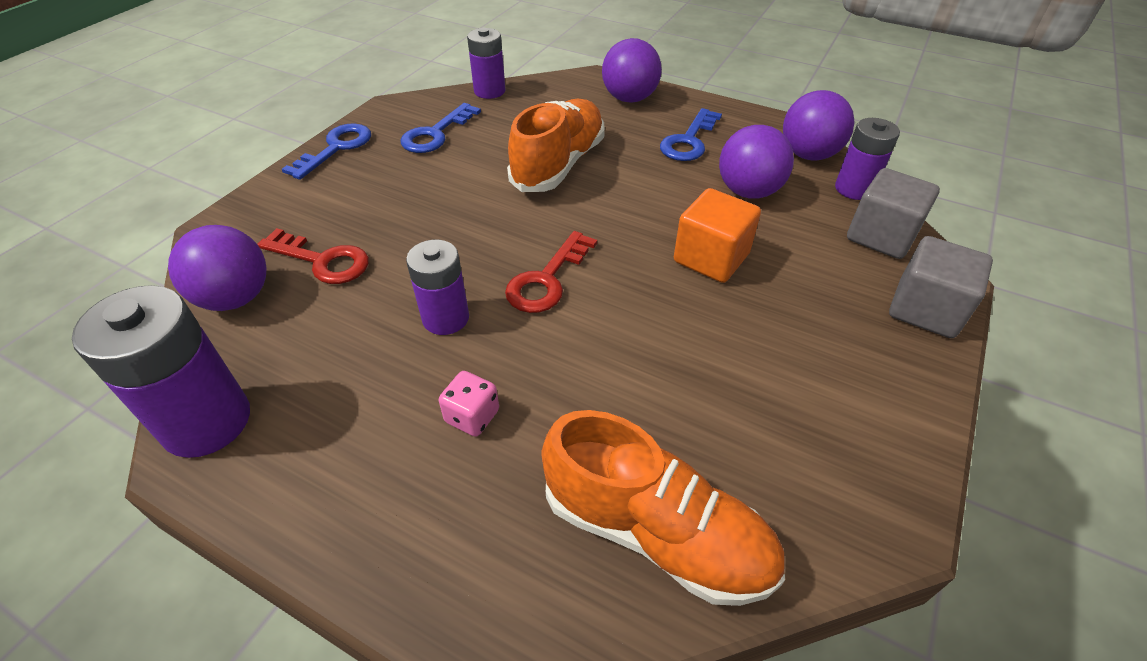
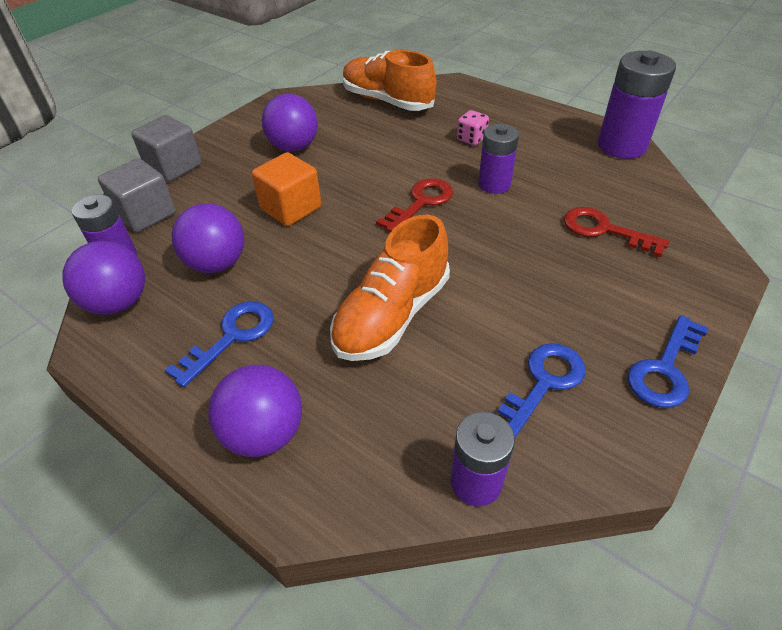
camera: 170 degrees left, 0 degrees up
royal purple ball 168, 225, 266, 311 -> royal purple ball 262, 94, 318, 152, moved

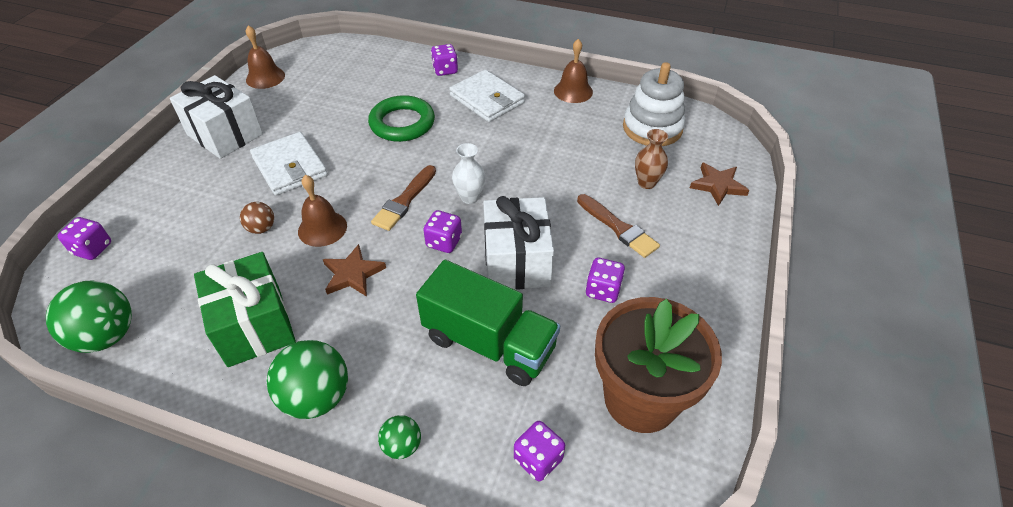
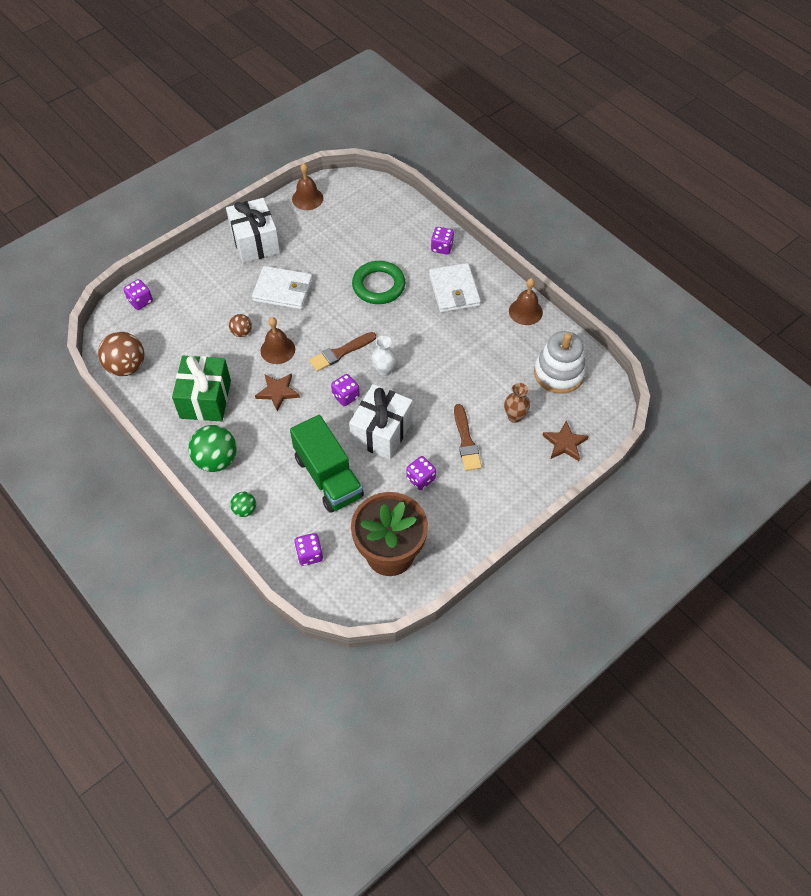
camera: 30 degrees right, 10 degrees up
snow-white card wallet 250, 132, 328, 196 -> snow-white card wallet 252, 266, 313, 310, 75 degrees counterclockwise
emerald ball 46, 280, 132, 353 -> russet ball 98, 332, 145, 376

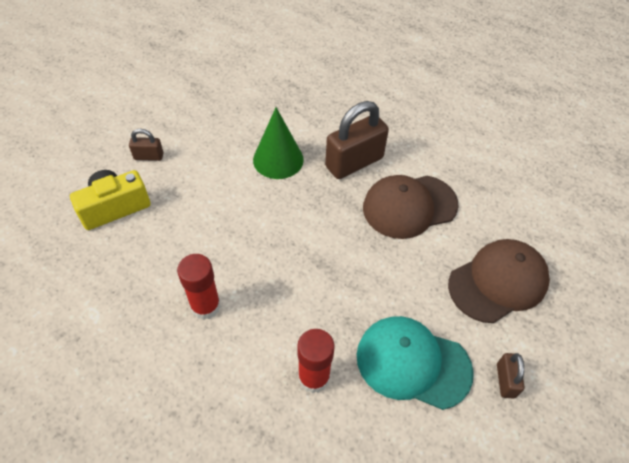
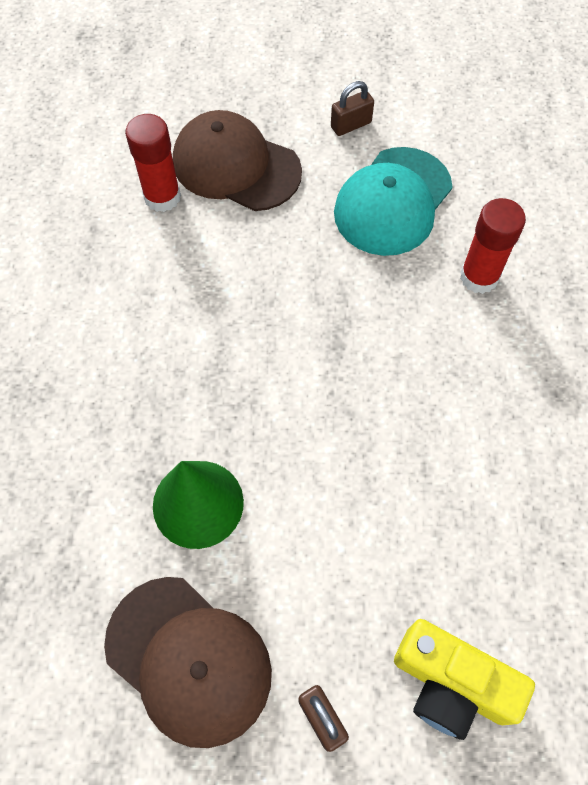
camera: 120 degrees left, 10 degrees up
russet padlock 325, 101, 389, 179 -> none
russet cap 363, 175, 458, 239 -> russet cap 104, 577, 272, 748, moved
red stick of glue 177, 254, 221, 320 -> red stick of glue 125, 114, 181, 212, moved
aqua cap 357, 316, 474, 410 -> aqua cap 334, 147, 453, 256, 45 degrees clockwise

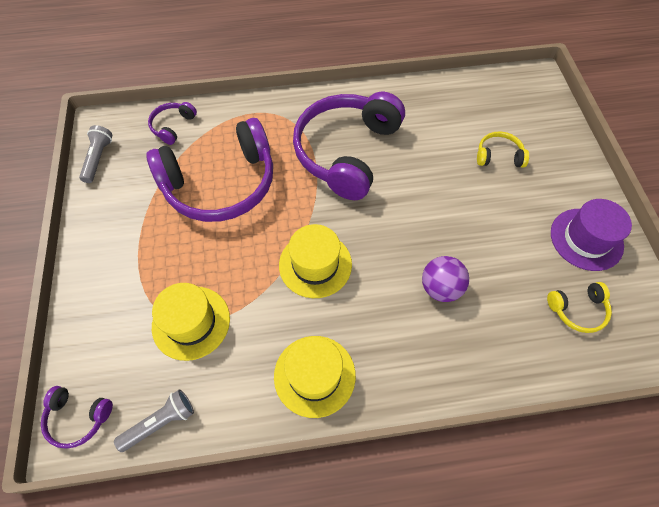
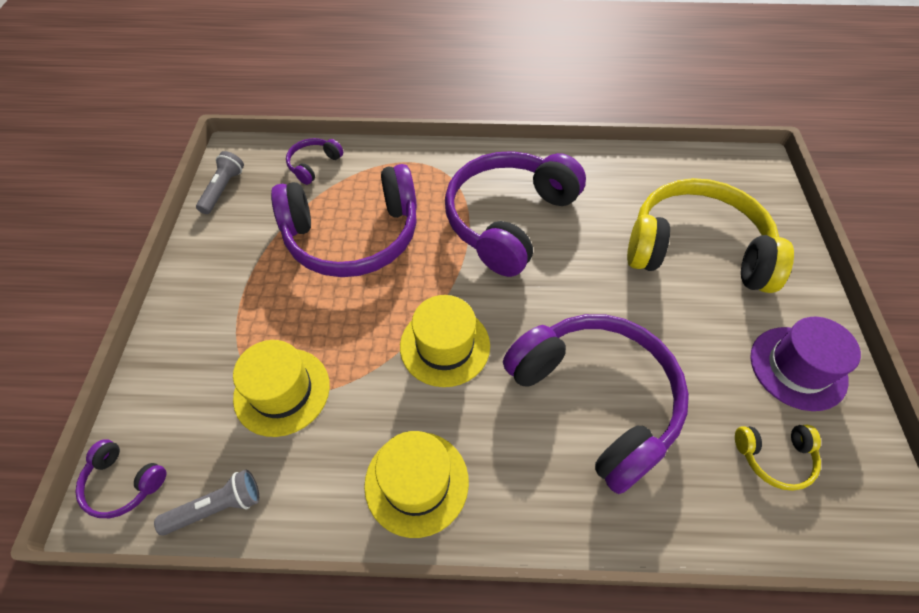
camera: 10 degrees right, 5 degrees down
golden over-ear headphones 477, 131, 529, 168 -> golden over-ear headphones 627, 178, 794, 293, x2.36
royal purple ball 422, 256, 469, 302 -> royal purple over-ear headphones 503, 314, 689, 494

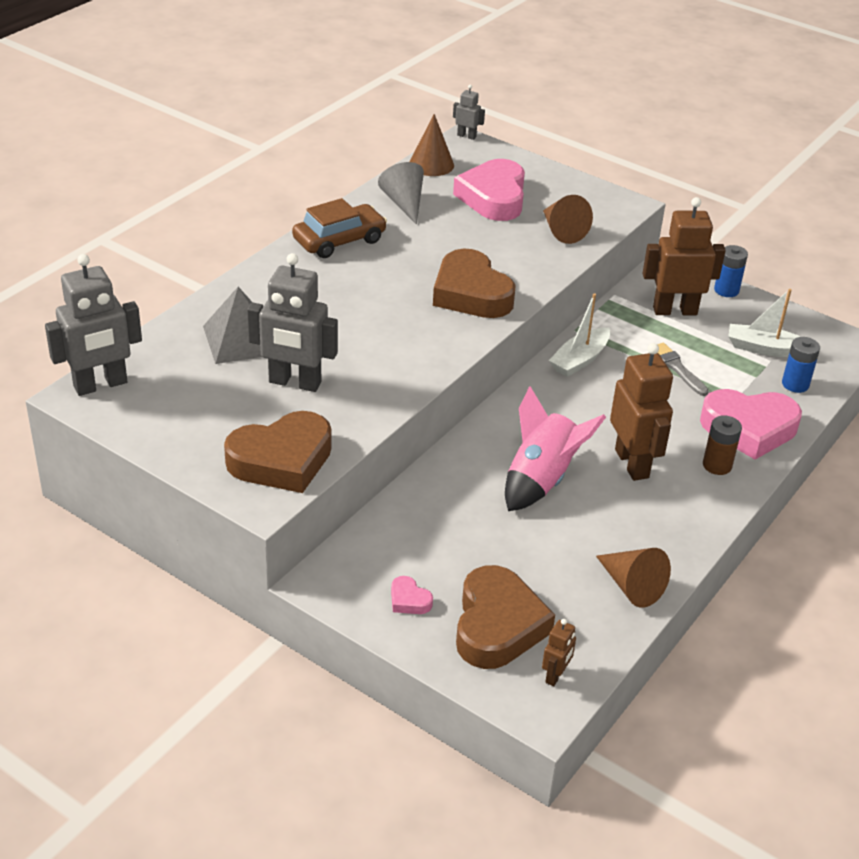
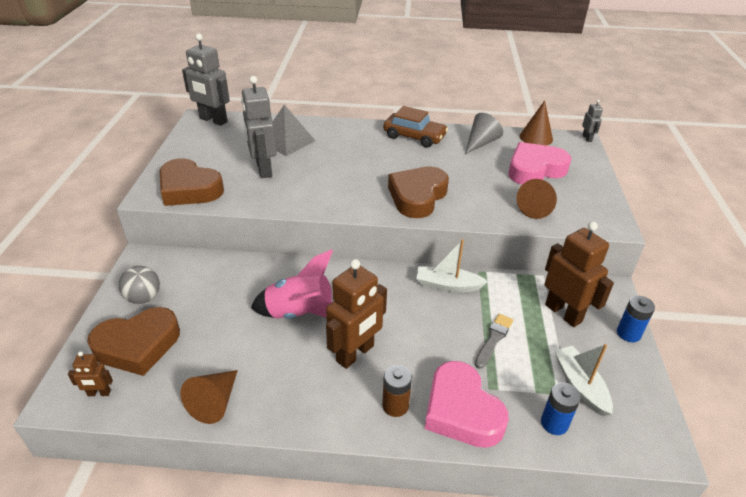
camera: 60 degrees right, 0 degrees up
pink heart shape 391, 576, 433, 614 -> ash-grey ball 119, 266, 160, 304

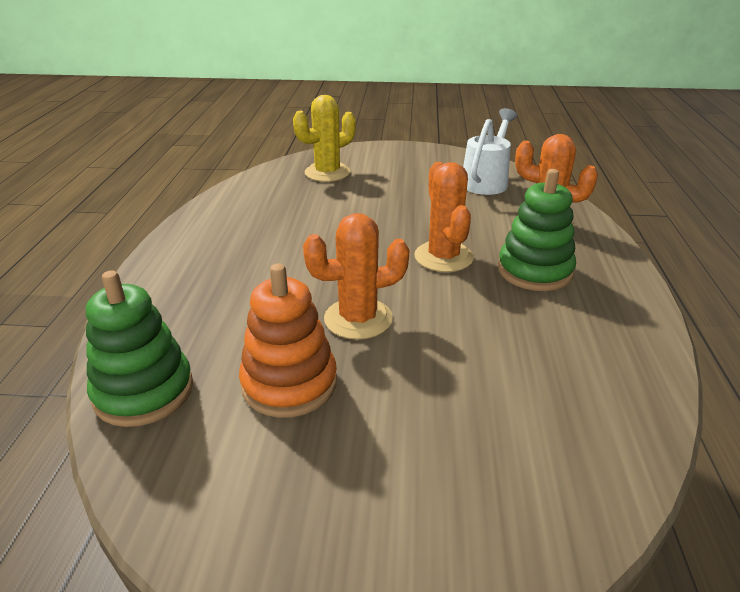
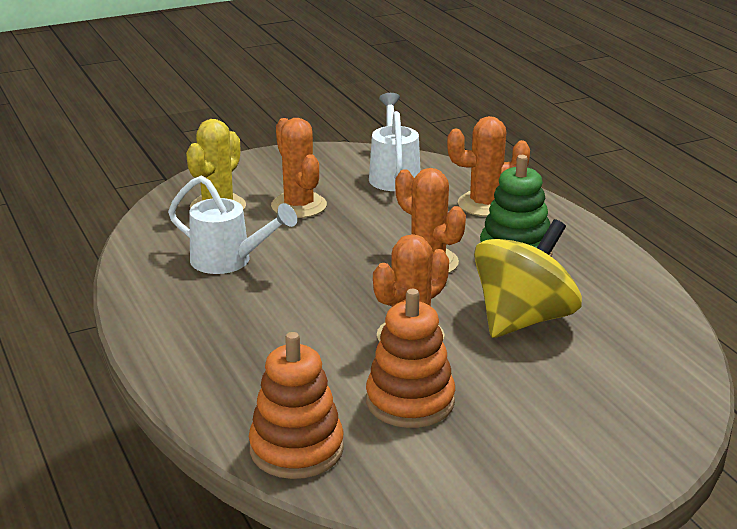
camera: 30 degrees left, 5 degrees down
emerald stacking toy 86, 271, 193, 427 -> orange stacking toy 249, 332, 344, 479
none -> orange saguaro cactus 271, 118, 327, 218
none -> snow-white watering pot 168, 176, 297, 274
none -> golden spinning top 474, 219, 582, 338

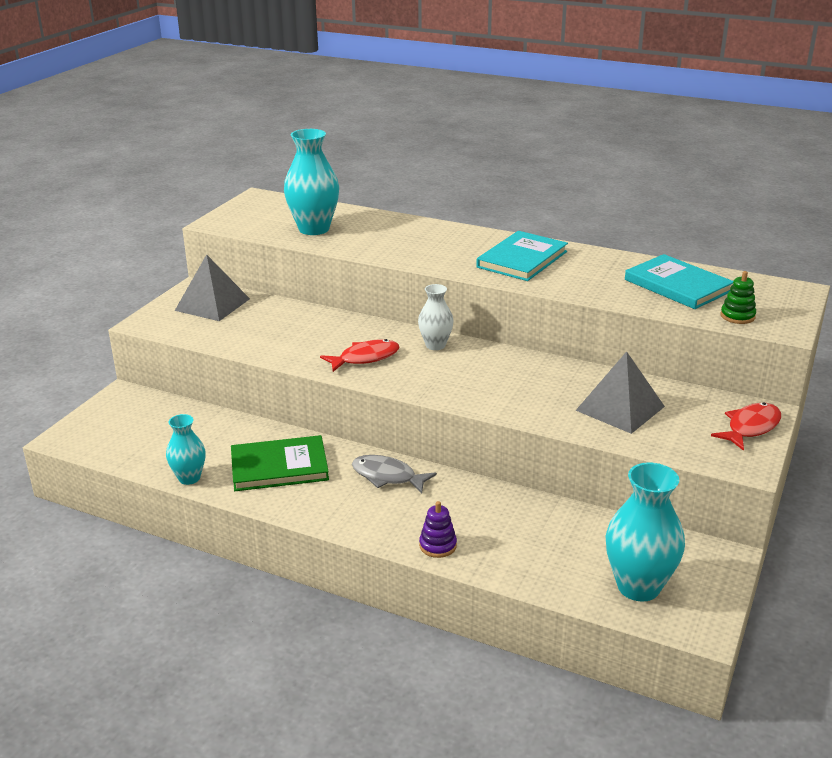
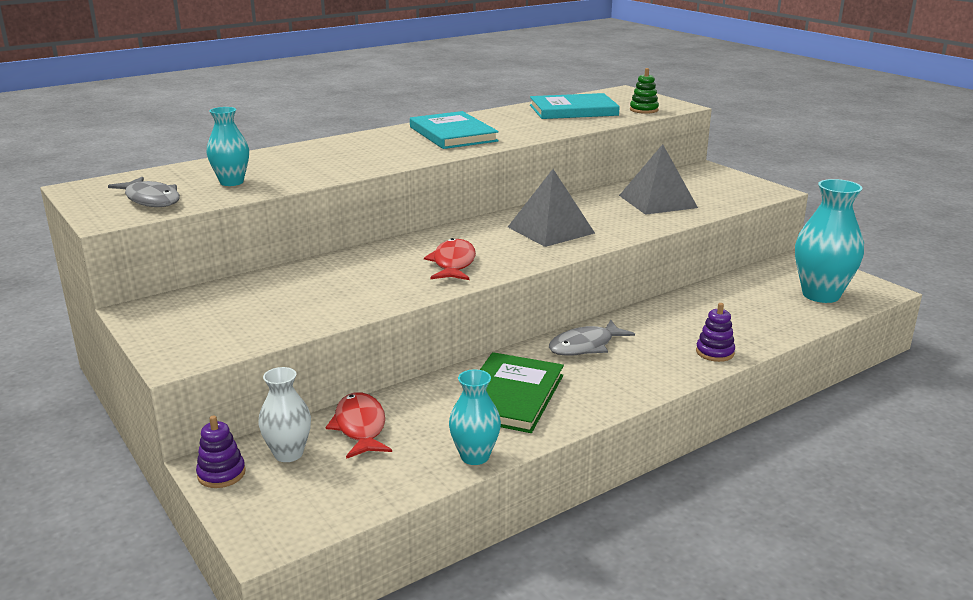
camera: 60 degrees left, 5 degrees down
aqua flower vase 284, 129, 339, 235 -> aqua flower vase 207, 107, 249, 186, x0.59
ash-grey pyramid 175, 254, 250, 321 -> ash-grey pyramid 508, 169, 595, 247, moved
snow-white flower vase 418, 284, 453, 350 -> snow-white flower vase 258, 367, 311, 462, moved
red fish figure 711, 402, 781, 451 -> red fish figure 326, 392, 392, 459, moved
none -> ash-grey fish figure 108, 176, 180, 207
none -> royal purple stacking toy 196, 415, 246, 488

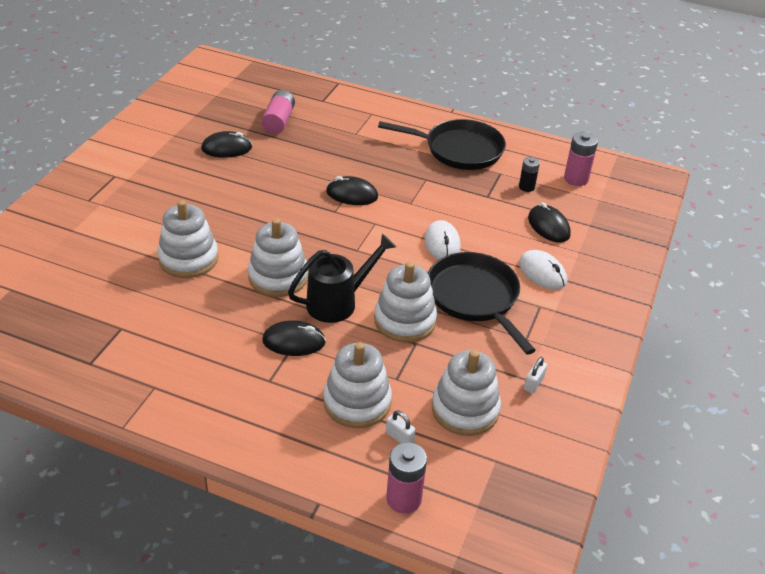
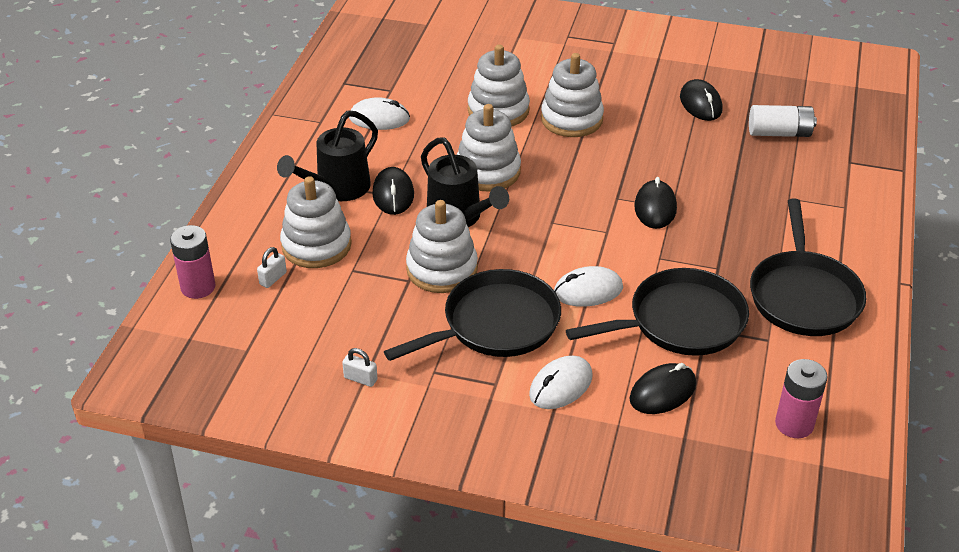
camera: 85 degrees right, 0 degrees up
pink AA battery 261, 90, 295, 134 -> snow-white AA battery 749, 105, 817, 137
black AA battery 519, 157, 540, 192 -> none
snow-white stacking toy 432, 350, 501, 436 -> snow-white stacking toy 541, 53, 604, 137, moved
none -> snow-white computer mouse 349, 97, 410, 130
none -> black watering pot 277, 110, 378, 201
none -> black frying pan 566, 268, 749, 356

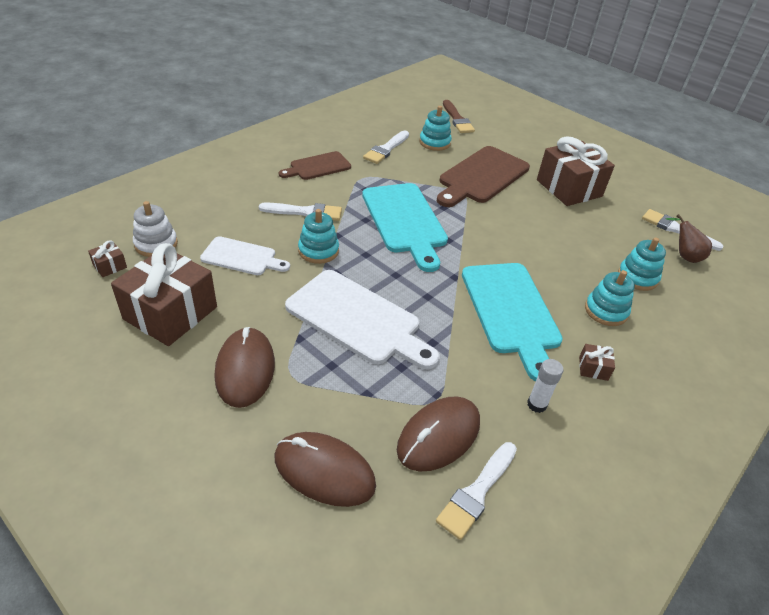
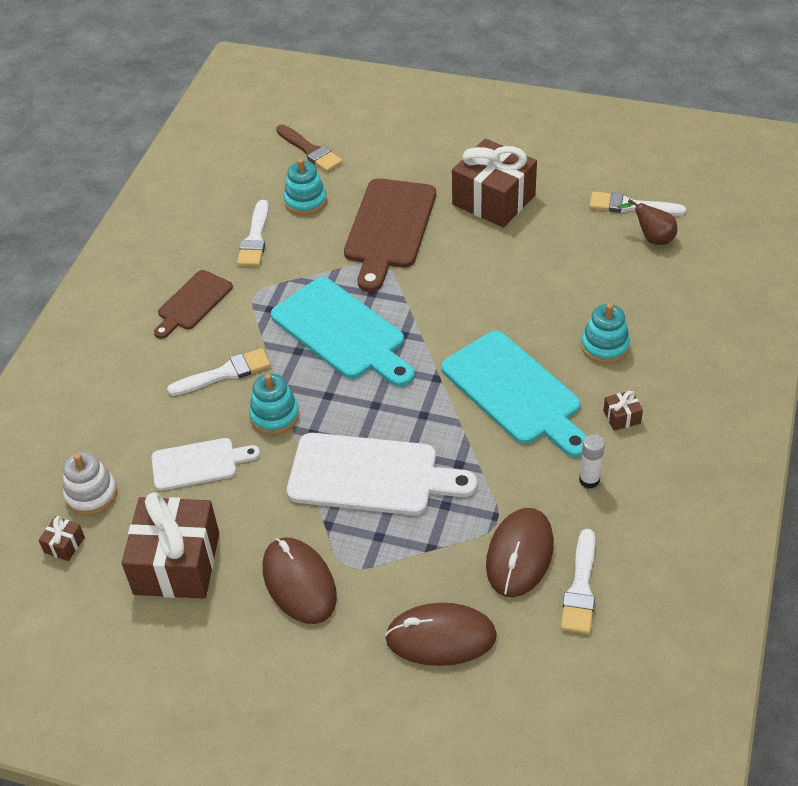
camera: 20 degrees left, 5 degrees up
aqua stacking toy 618, 238, 666, 291 -> none

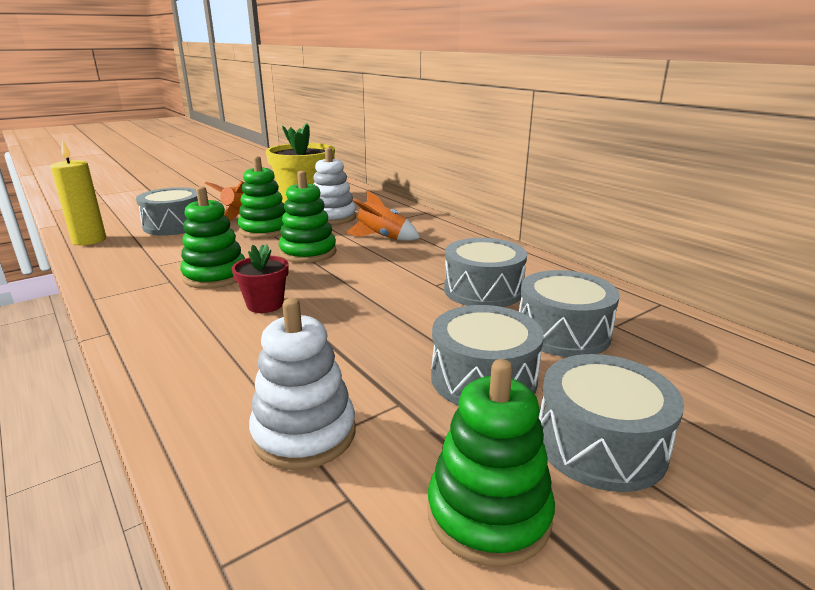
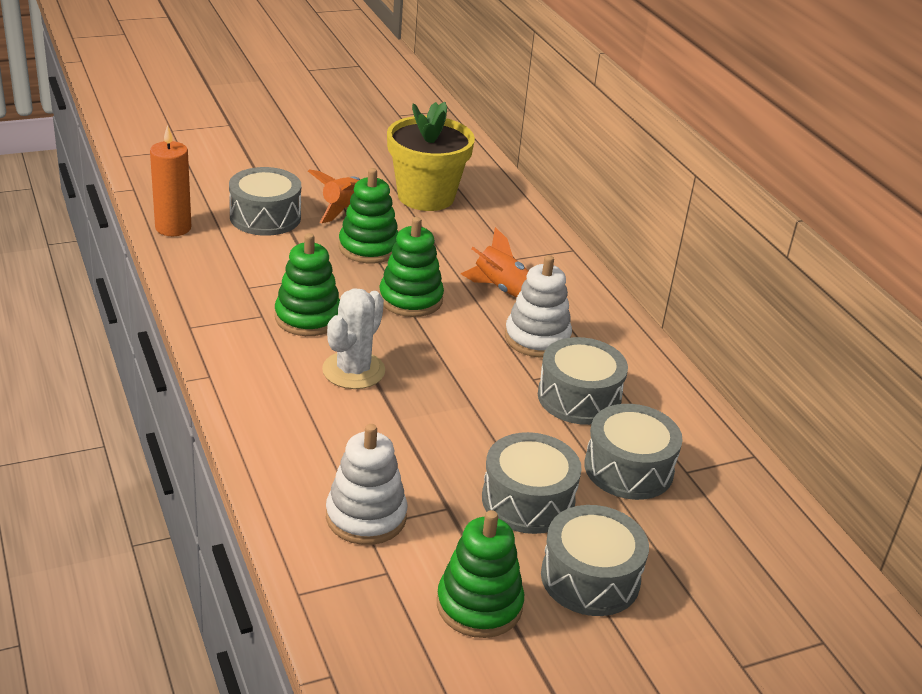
camera: 10 degrees right, 10 degrees up
golden candle 50, 140, 106, 245 -> orange candle 150, 125, 191, 236
snow-white stacking toy 313, 148, 356, 225 -> snow-white stacking toy 505, 255, 572, 358, moved
red plant pot 232, 244, 289, 313 -> snow-white saguaro cactus 322, 288, 385, 389

